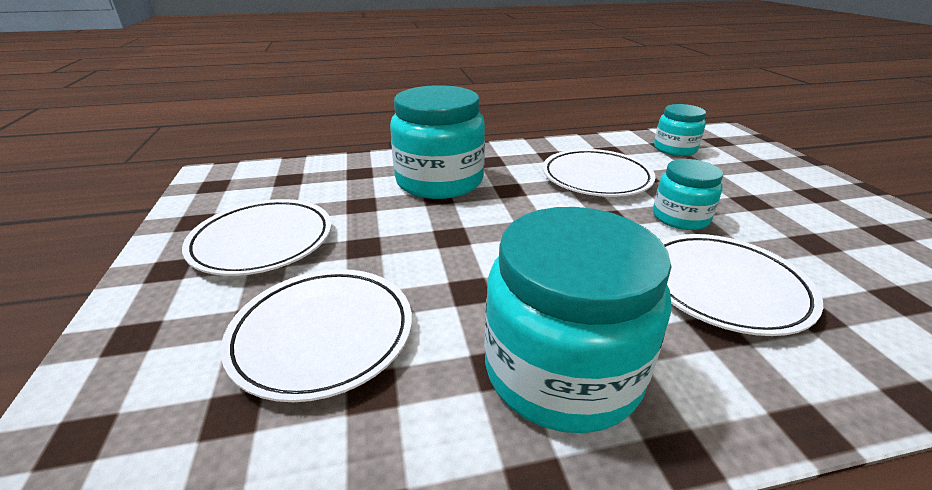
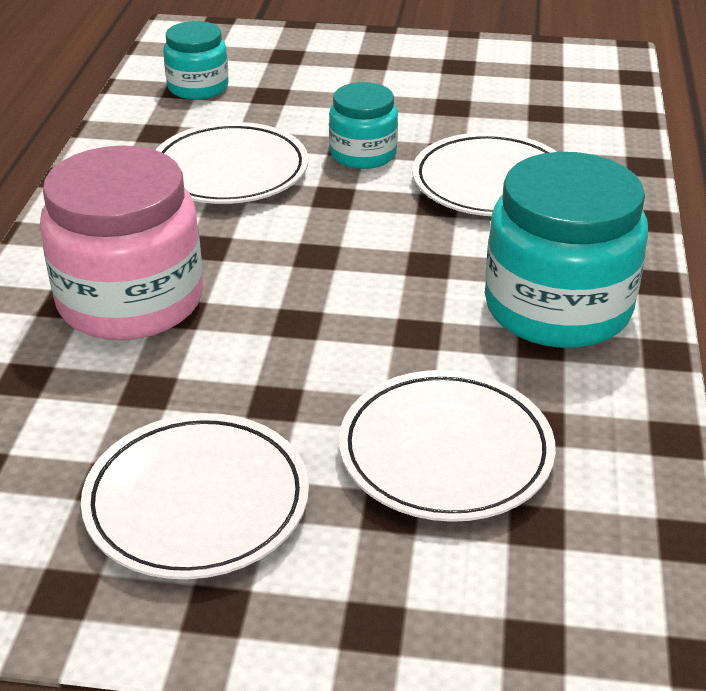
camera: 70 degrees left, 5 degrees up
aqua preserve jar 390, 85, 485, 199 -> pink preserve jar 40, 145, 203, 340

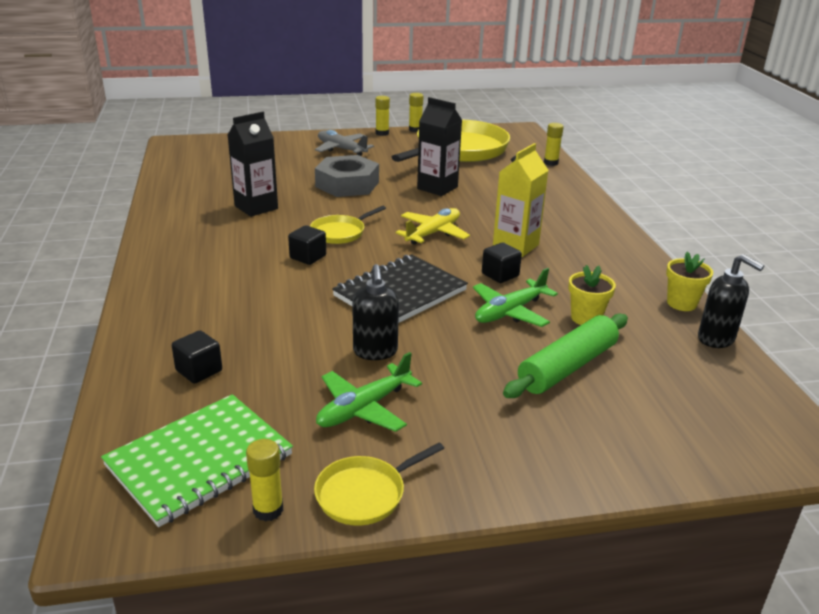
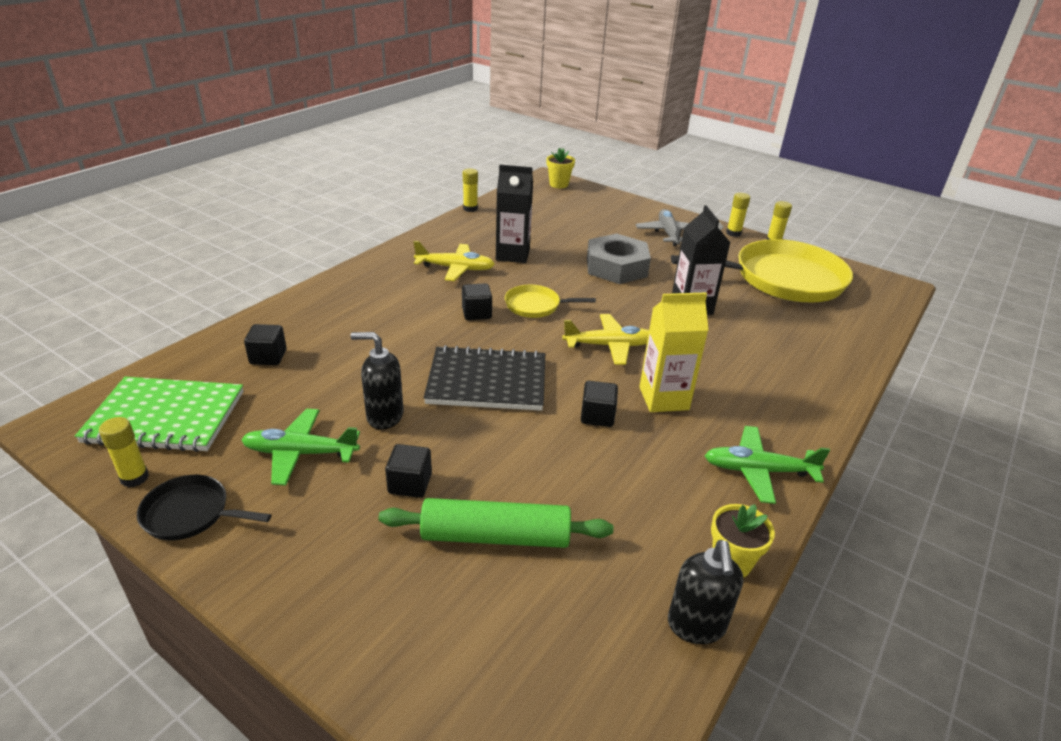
camera: 45 degrees right, 5 degrees up
golden stick of glue 544, 123, 563, 166 -> golden stick of glue 463, 168, 478, 212, moved
black soap dispenser 352, 264, 399, 360 -> black soap dispenser 350, 332, 404, 430, 60 degrees clockwise
golden plant pot 569, 265, 616, 325 -> golden plant pot 547, 148, 575, 188, moved
emerald aeroplane 473, 268, 558, 327 -> emerald aeroplane 704, 426, 830, 504, moved
golden frying pan 314, 442, 444, 526 -> black frying pan 137, 475, 271, 541
none -> golden aeroplane 413, 241, 495, 281
none -> black cube 385, 444, 432, 498

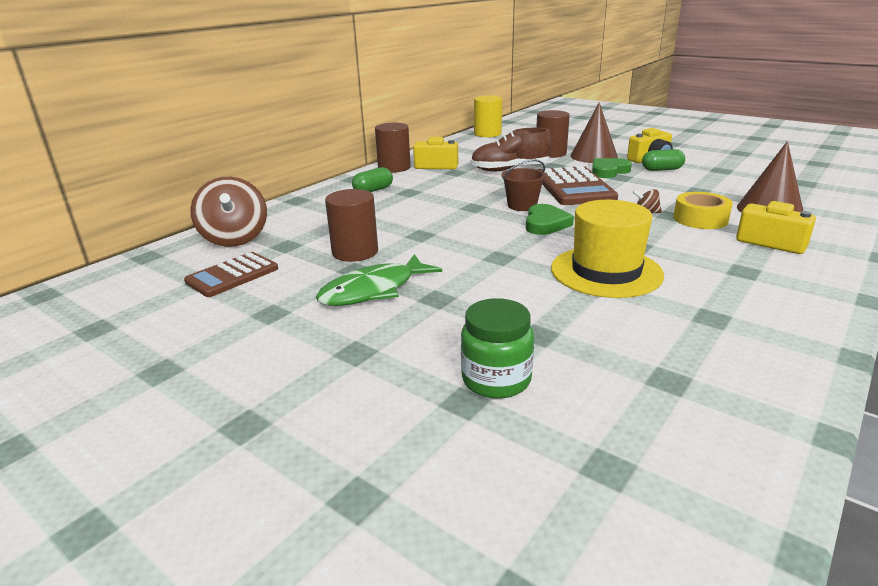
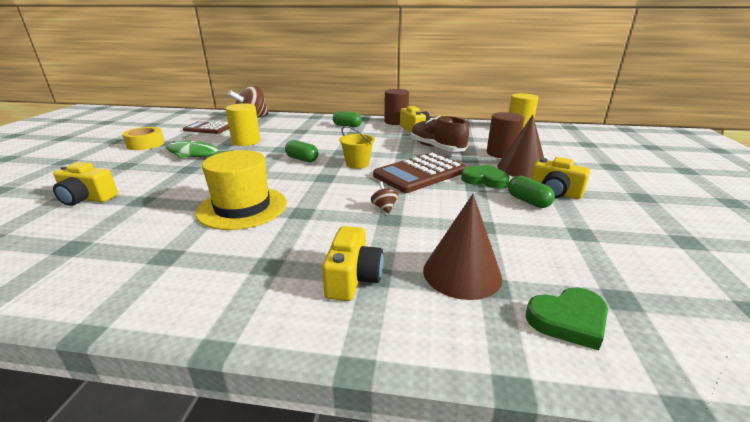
camera: 60 degrees right, 0 degrees up
russet bucket 501, 159, 546, 211 -> golden bucket 339, 126, 375, 169
russet cylinder 325, 189, 378, 262 -> golden cylinder 226, 103, 260, 146
golden tape 673, 192, 733, 229 -> golden tape 122, 127, 164, 150, moved
emerald heart shape 526, 204, 574, 235 -> emerald heart shape 526, 288, 608, 350, moved
emerald preserve jar 461, 298, 534, 399 -> golden camera 53, 162, 118, 206
none -> emerald capsule 285, 140, 319, 162

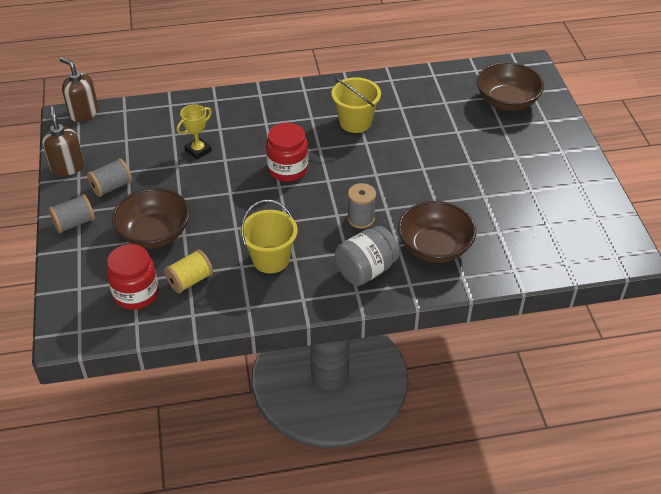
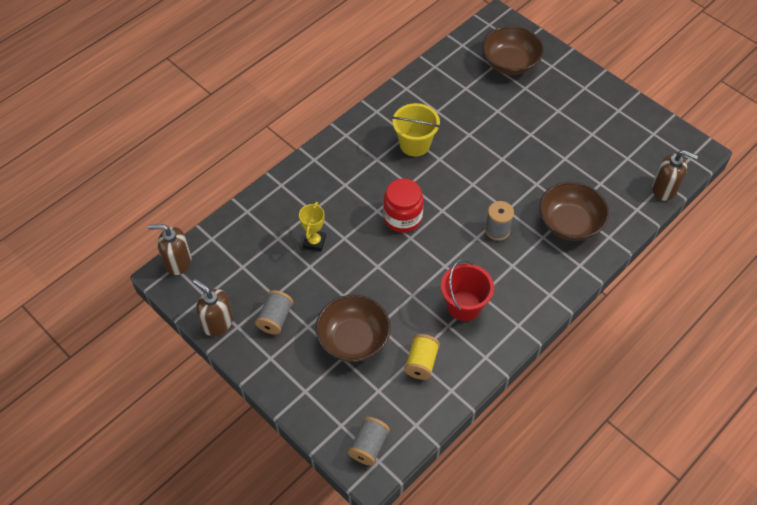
camera: 35 degrees left, 10 degrees up
ash-grey reel of thread 48, 194, 95, 233 -> ash-grey reel of thread 348, 417, 390, 466, moved
golden bucket 240, 200, 298, 273 -> red bucket 441, 259, 494, 321
ash-grey preserve jar 335, 226, 400, 286 -> none
red preserve jar 106, 244, 159, 310 -> none
none -> russet soap dispenser 652, 150, 698, 201

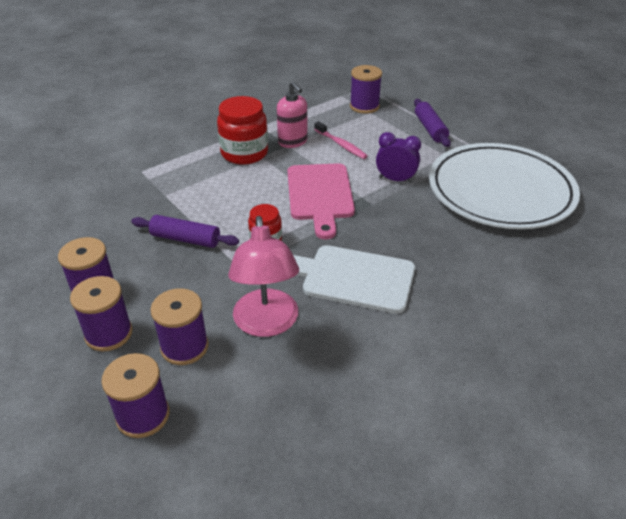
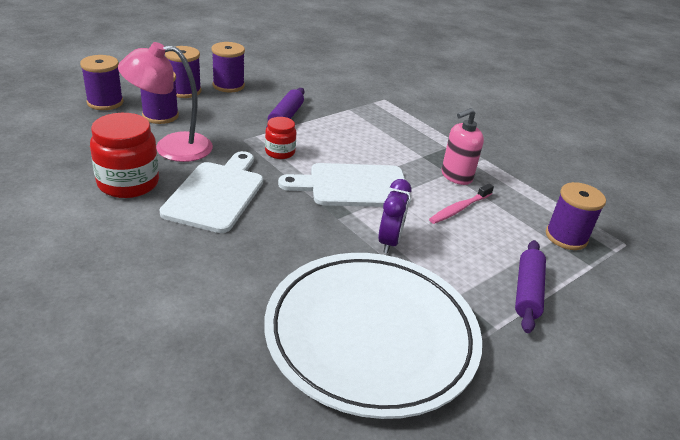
camera: 85 degrees right, 5 degrees down
red preserve jar 217, 96, 268, 165 -> red preserve jar 90, 113, 159, 198, moved
royal purple pastry roller 414, 99, 451, 147 -> royal purple pastry roller 515, 240, 546, 333, 60 degrees counterclockwise
pink chopping board 288, 163, 355, 239 -> snow-white chopping board 278, 163, 411, 207

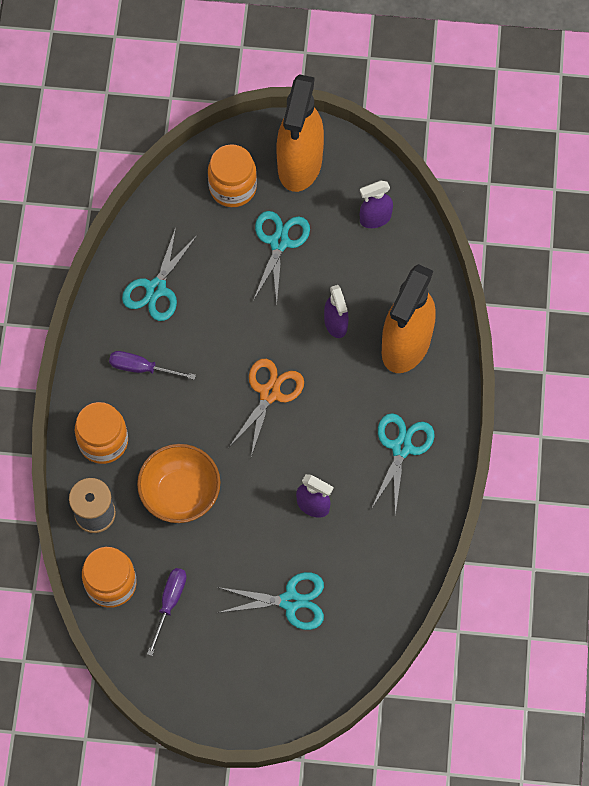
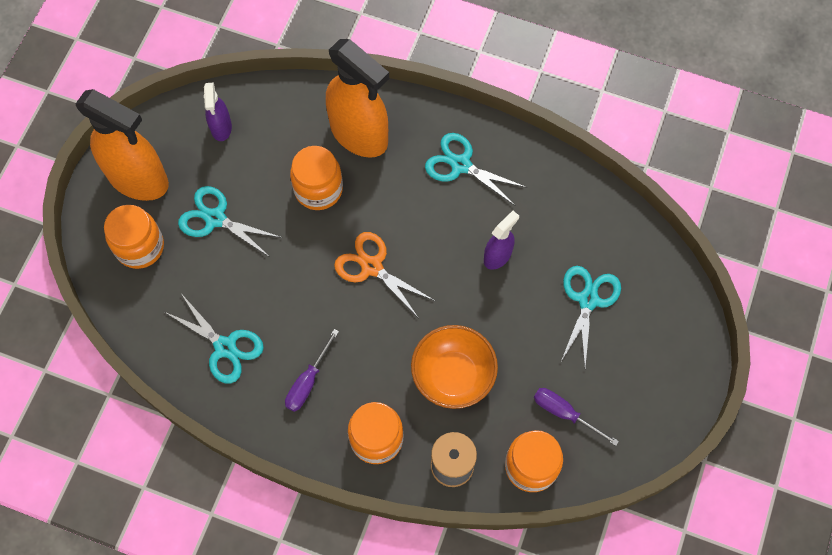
camera: 75 degrees left, 0 degrees up
royal purple sprayer 324, 285, 349, 338 -> orange preserve jar 290, 146, 343, 210

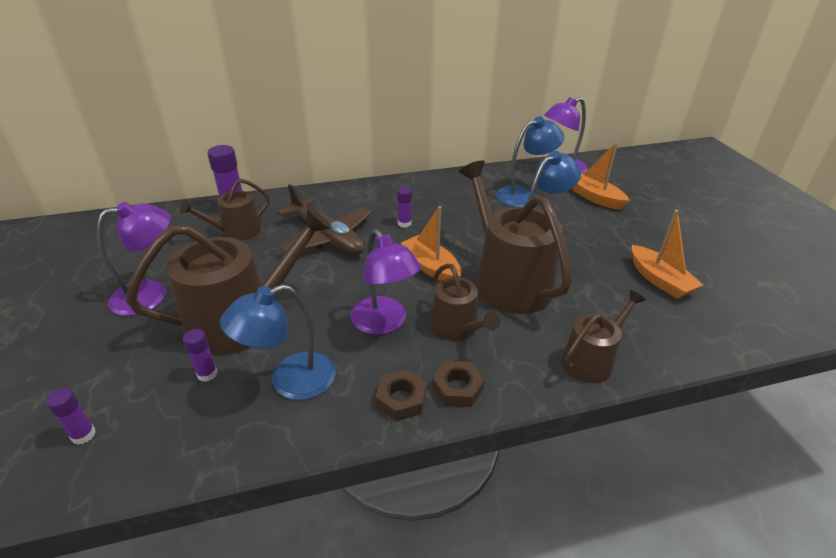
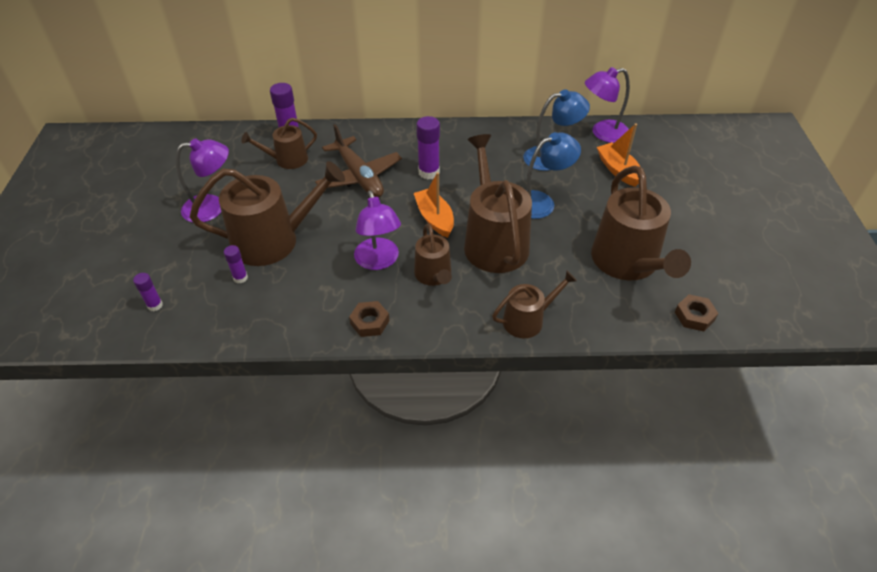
camera: 15 degrees right, 10 degrees up
royal purple stick of glue 397, 187, 412, 228 -> royal purple stick of glue 416, 116, 440, 179, x1.73
orange boat 632, 210, 703, 299 -> russet watering pot 591, 166, 691, 280
cobalt desk lamp 220, 284, 336, 400 -> none
russet hexagon nut 432, 361, 485, 407 -> russet hexagon nut 675, 294, 718, 331, moved

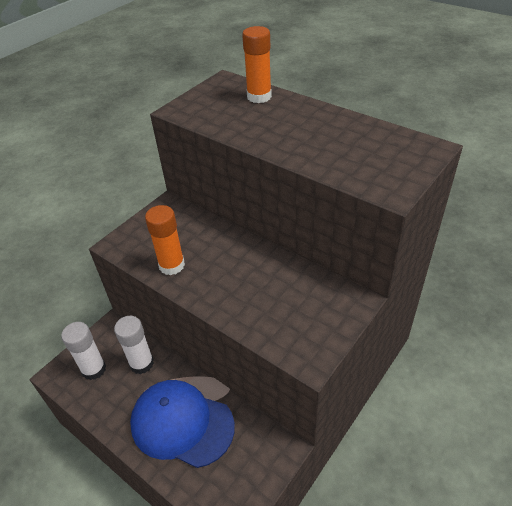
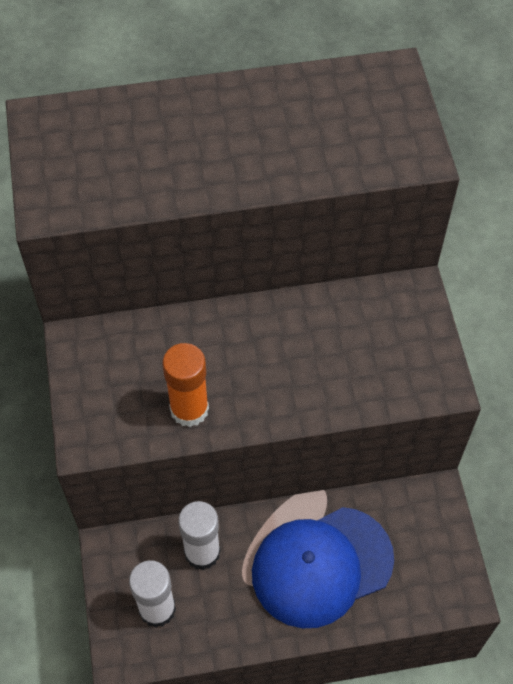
camera: 50 degrees left, 15 degrees up
orange stick of glue 242, 26, 272, 103 -> none

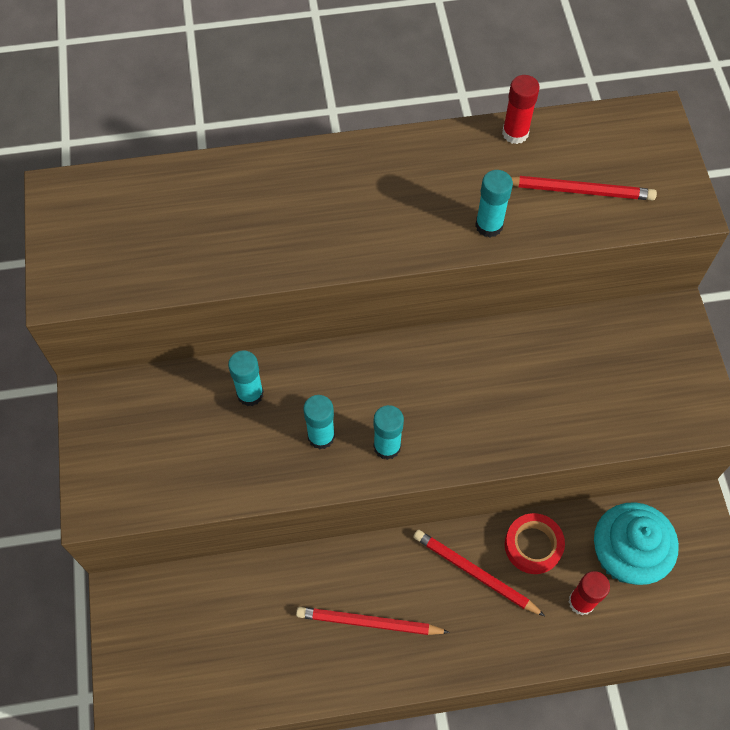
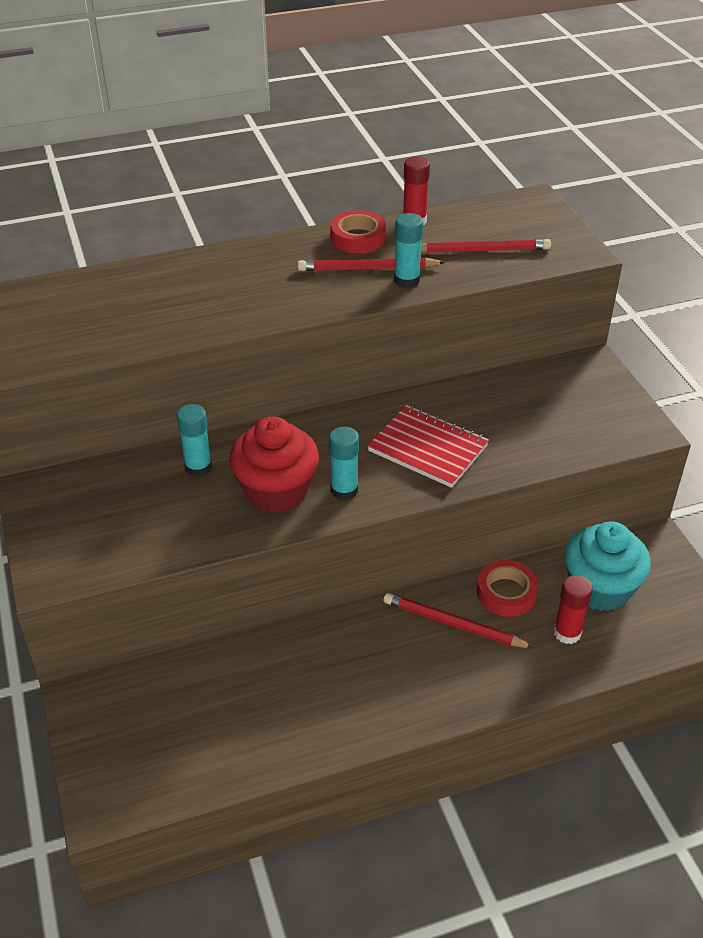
camera: 10 degrees left, 20 degrees down
aqua stick of glue 303, 395, 335, 450 -> red muffin 229, 416, 319, 513
red lead pencil 296, 607, 450, 635 -> red lead pencil 298, 258, 446, 271, moved
none -> red tape 330, 210, 386, 254
none -> red notepad 367, 405, 489, 488

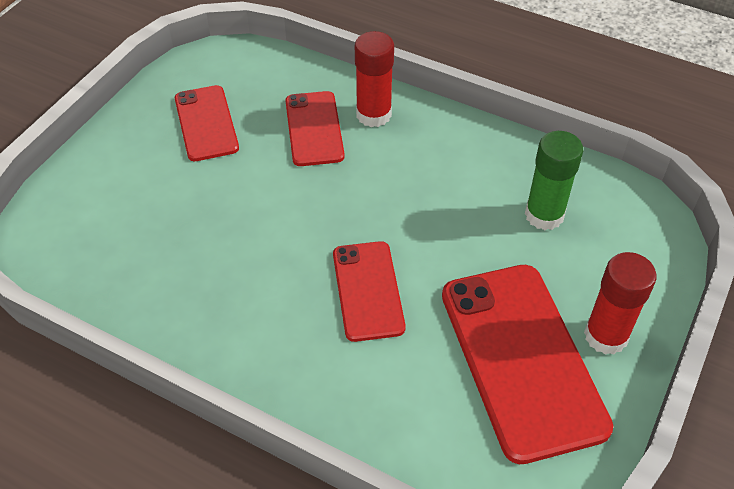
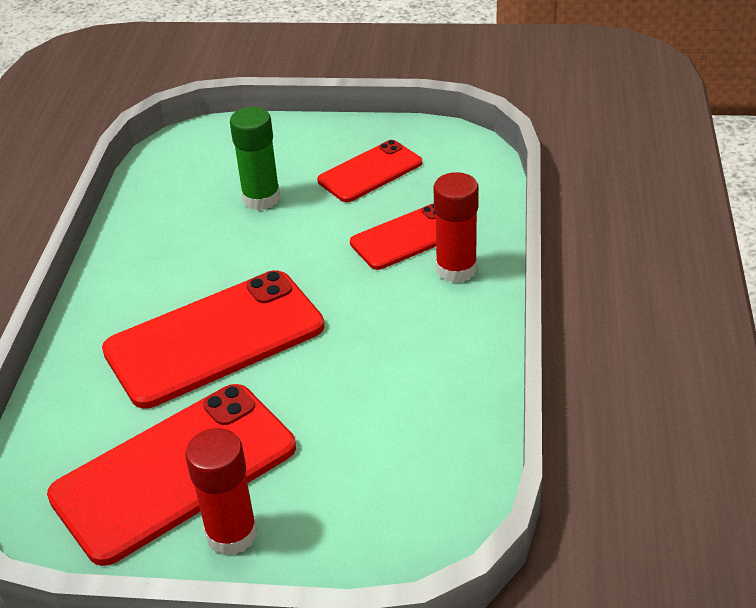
camera: 70 degrees right, 10 degrees down
emerald stick of glue 525, 131, 583, 230 -> emerald stick of glue 230, 107, 280, 210, moved
red phone 333, 241, 406, 342 -> red phone 102, 270, 325, 409, x1.74

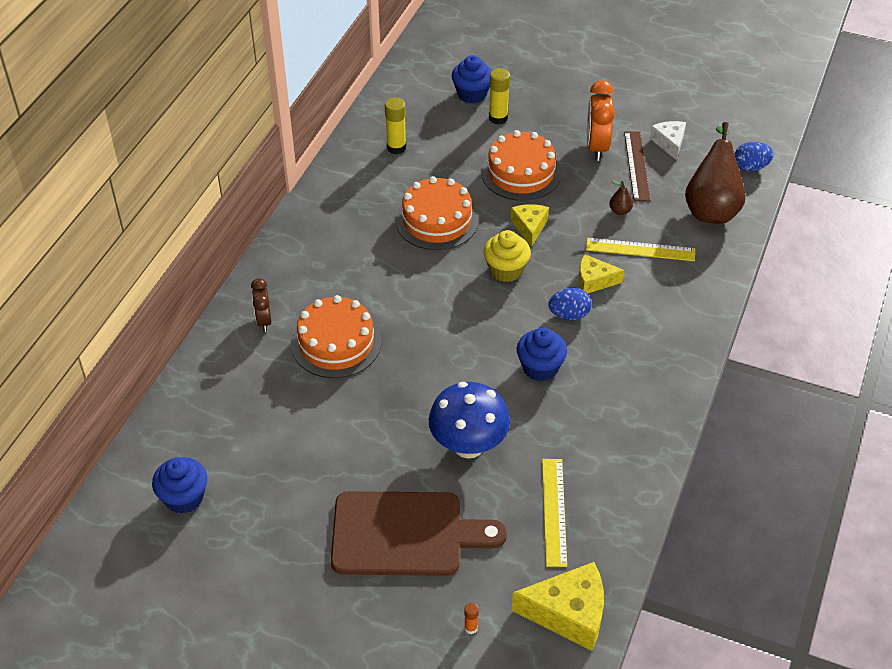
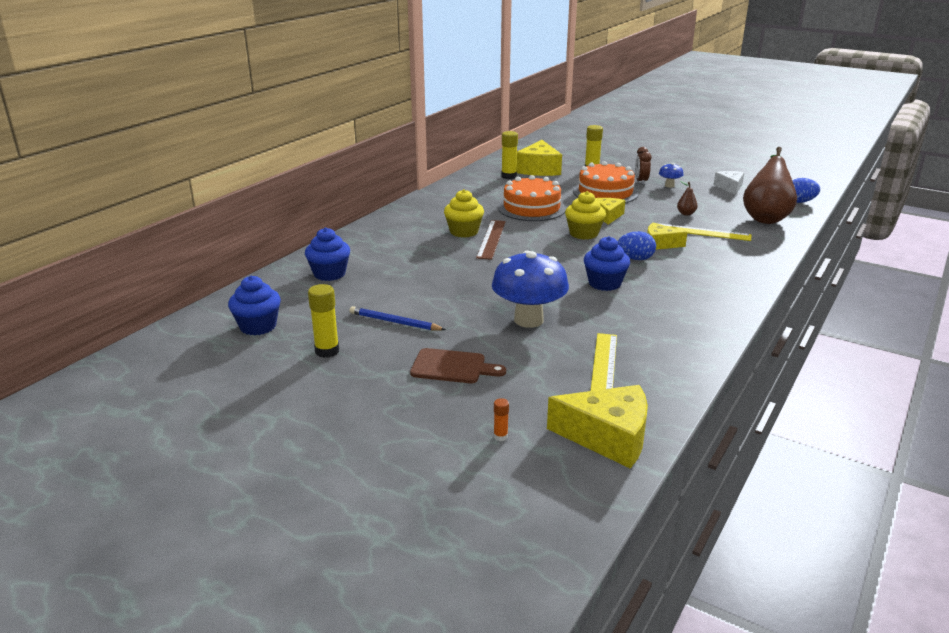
camera: 10 degrees right, 20 degrees down
cobalt muffin 452, 55, 492, 103 -> cobalt muffin 305, 227, 350, 281, moved
orange clock 587, 80, 615, 161 -> cobalt fungus 659, 163, 683, 188
russet measuring stick 624, 132, 651, 201 -> russet measuring stick 476, 220, 506, 260, moved
russet clock 251, 278, 272, 332 -> russet clock 635, 147, 652, 185, moved
orange layer cake 291, 295, 381, 378 -> none
russet chopping board 331, 491, 507, 576 -> russet chopping board 410, 348, 506, 383, x0.54
none -> golden cheese wedge 516, 140, 562, 176
none -> golden muffin 444, 189, 484, 238
none -> golden stick of glue 308, 284, 339, 358
none -> cobalt lead pencil 349, 306, 446, 331

